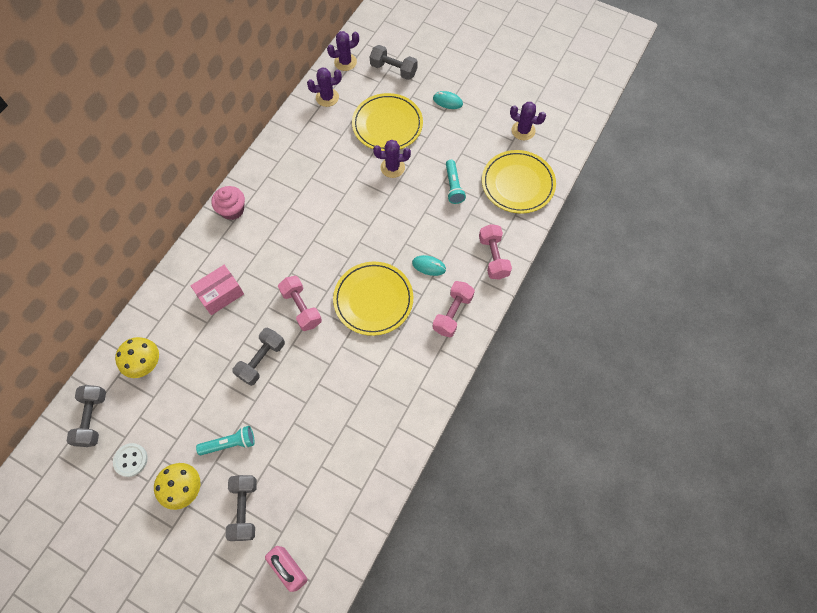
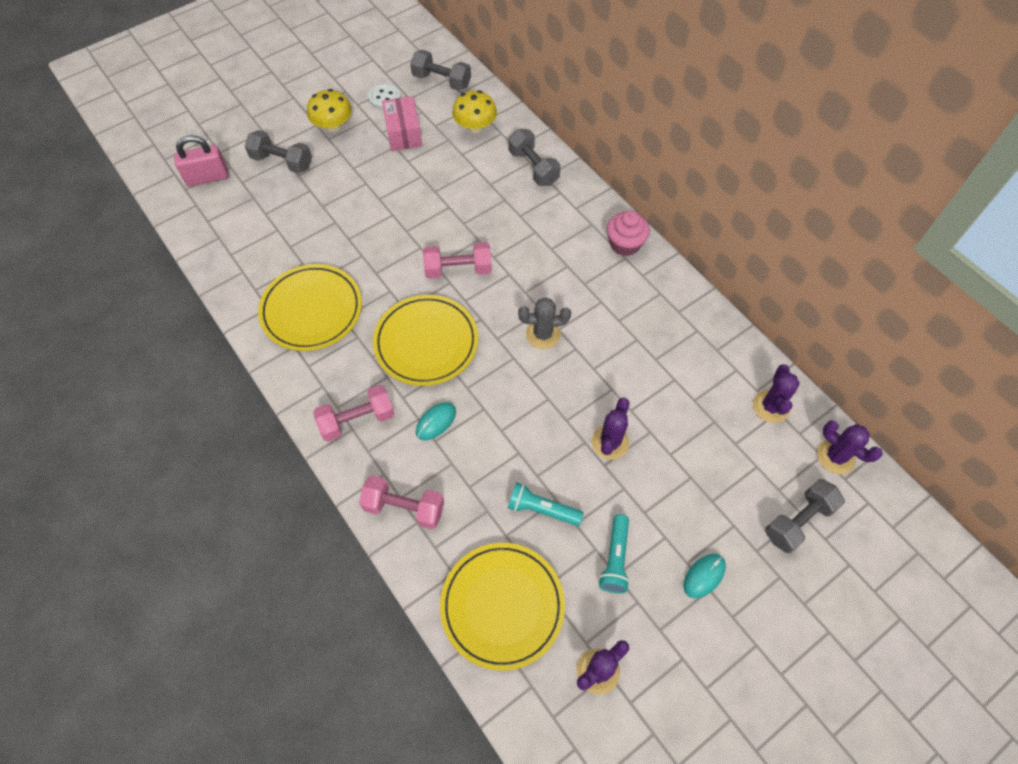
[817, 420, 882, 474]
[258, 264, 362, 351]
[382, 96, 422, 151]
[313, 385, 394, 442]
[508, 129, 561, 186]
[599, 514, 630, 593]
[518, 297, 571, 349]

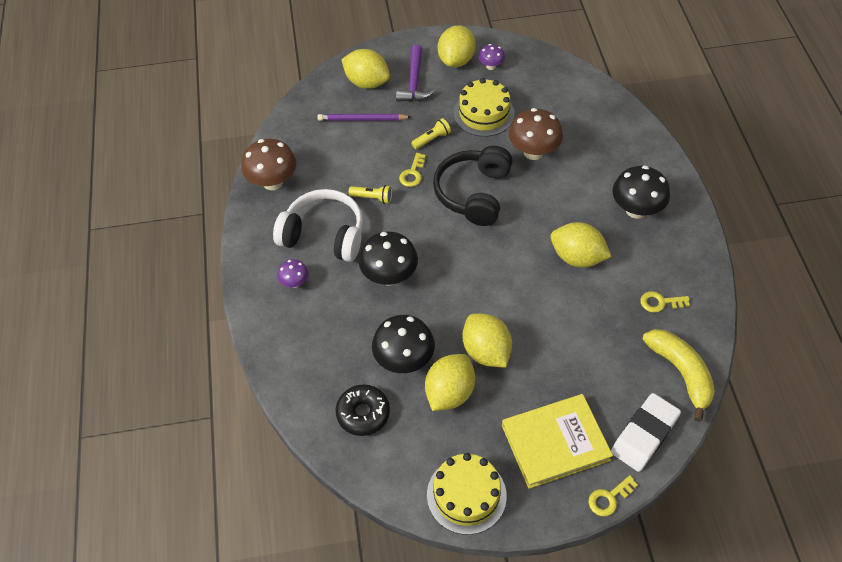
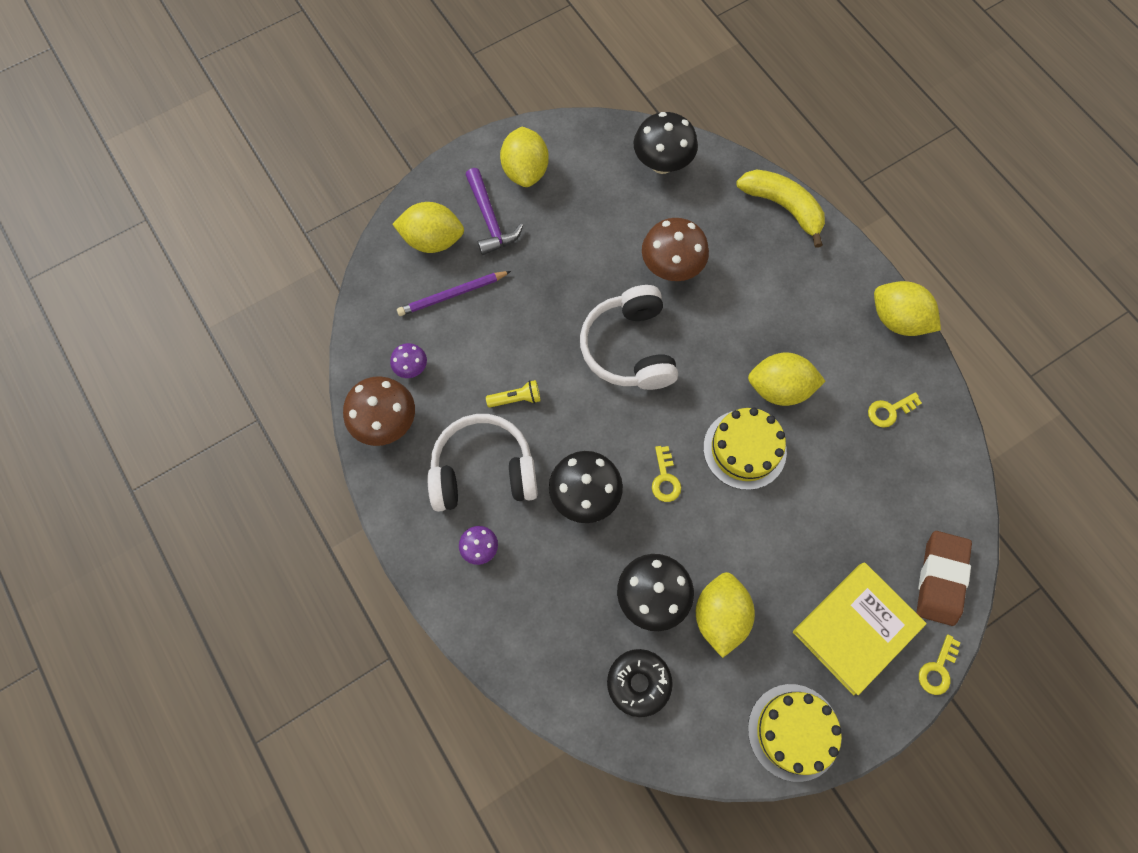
[390, 343, 427, 378]
[703, 408, 787, 490]
[411, 118, 451, 149] (first image)
[580, 285, 678, 390]
[652, 446, 681, 502]
[634, 112, 698, 174]
[874, 281, 941, 336]
[736, 169, 825, 248]
[916, 531, 972, 626]

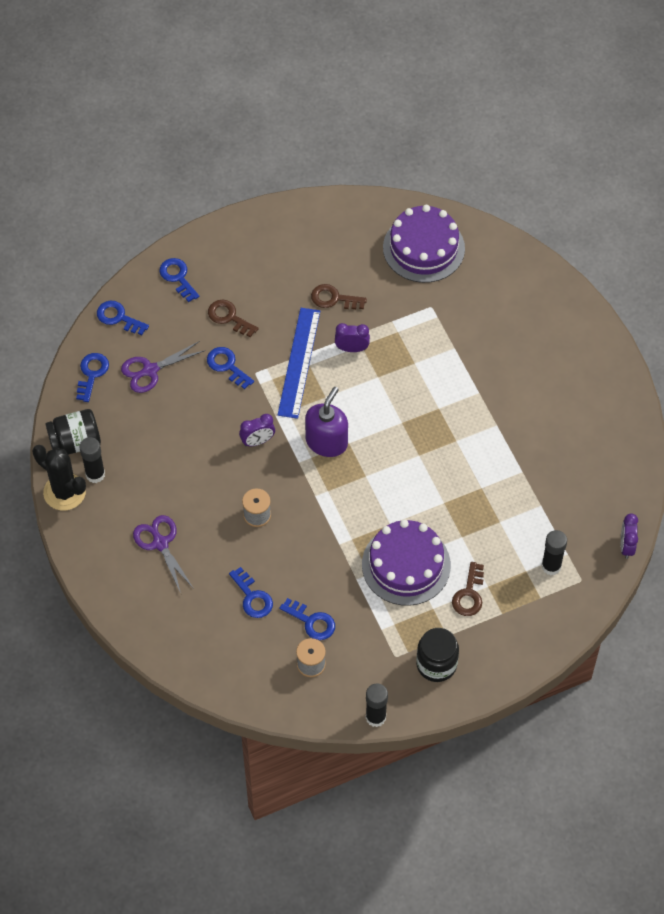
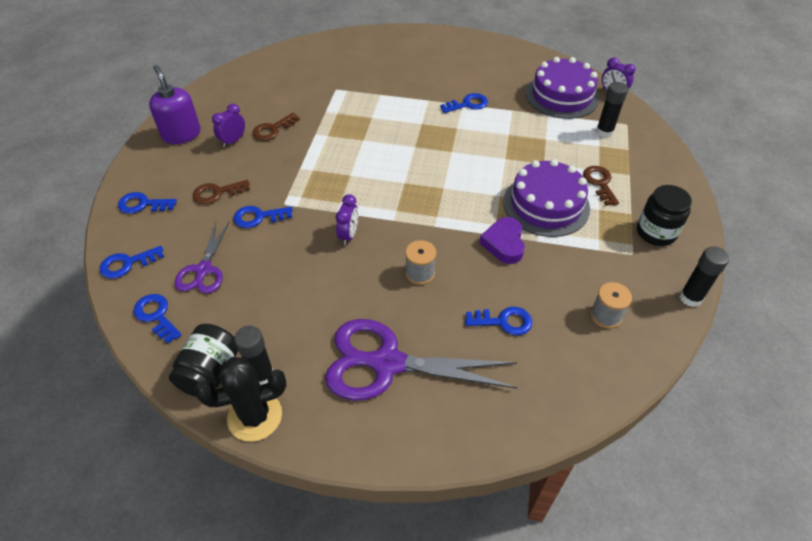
[526, 57, 599, 119]
[278, 308, 320, 419] (first image)
[212, 104, 245, 147]
[149, 65, 201, 144]
[325, 319, 517, 400]
[583, 166, 619, 206]
[440, 93, 488, 113]
[479, 217, 525, 264]

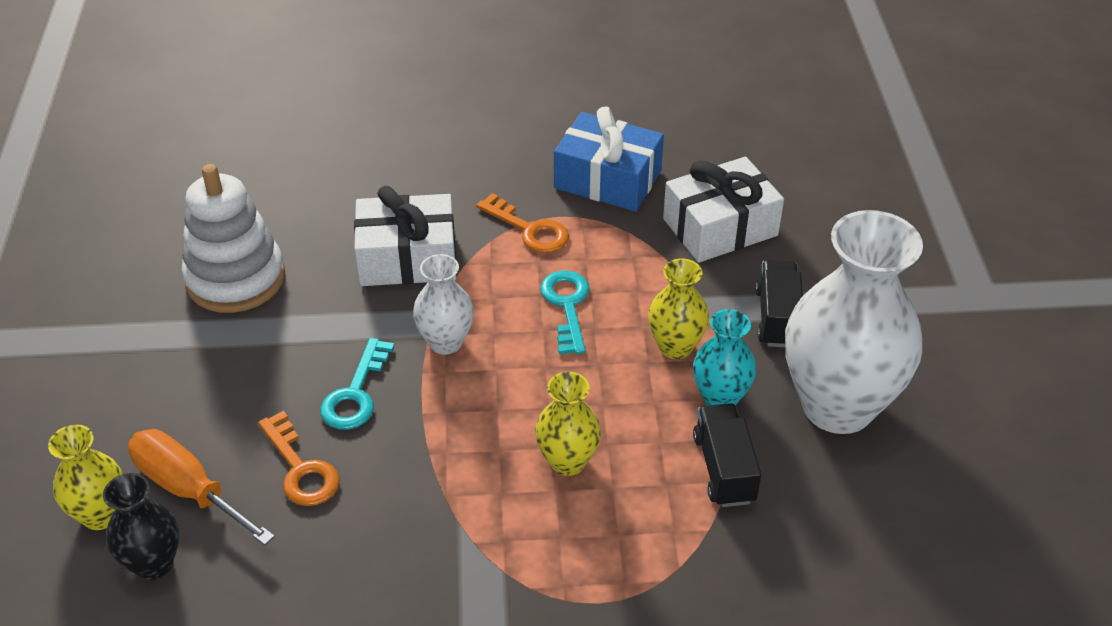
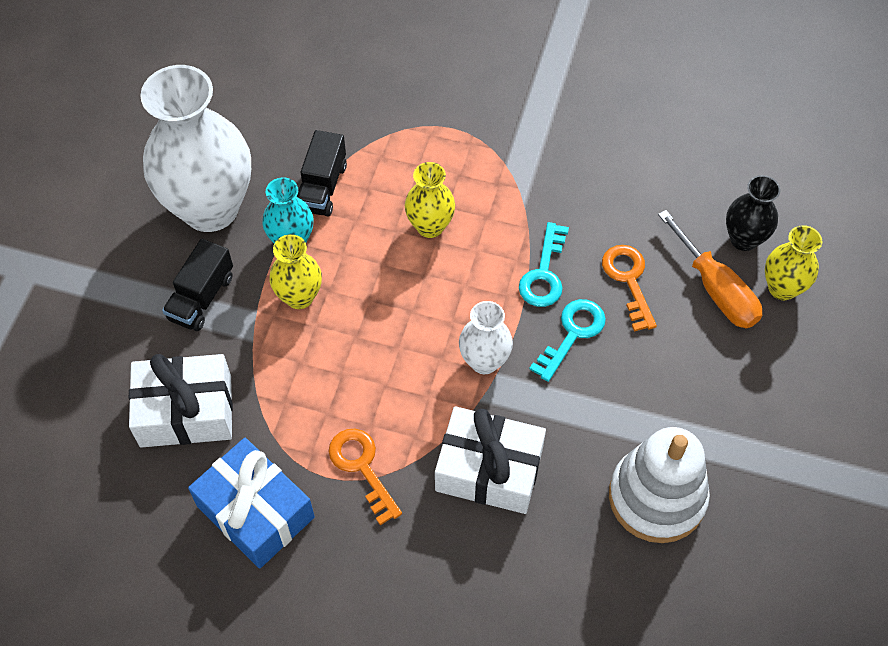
[519, 222, 569, 307]

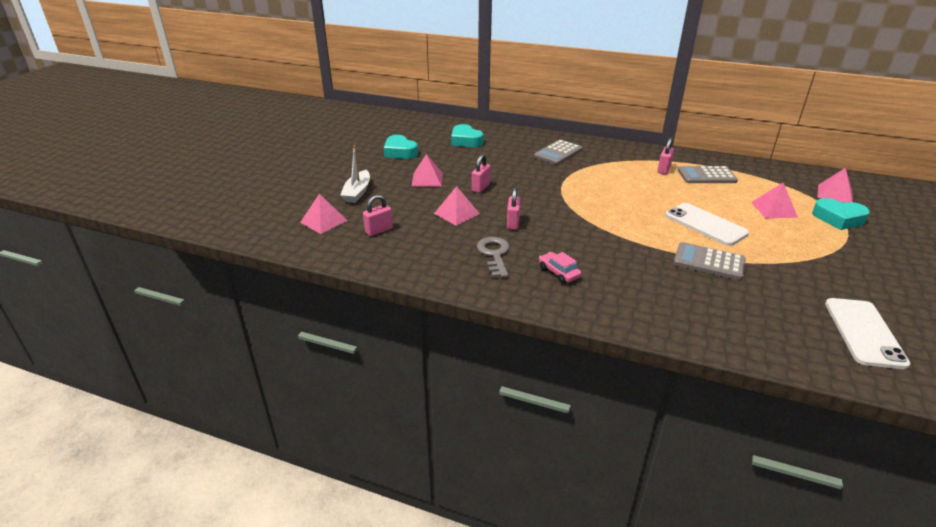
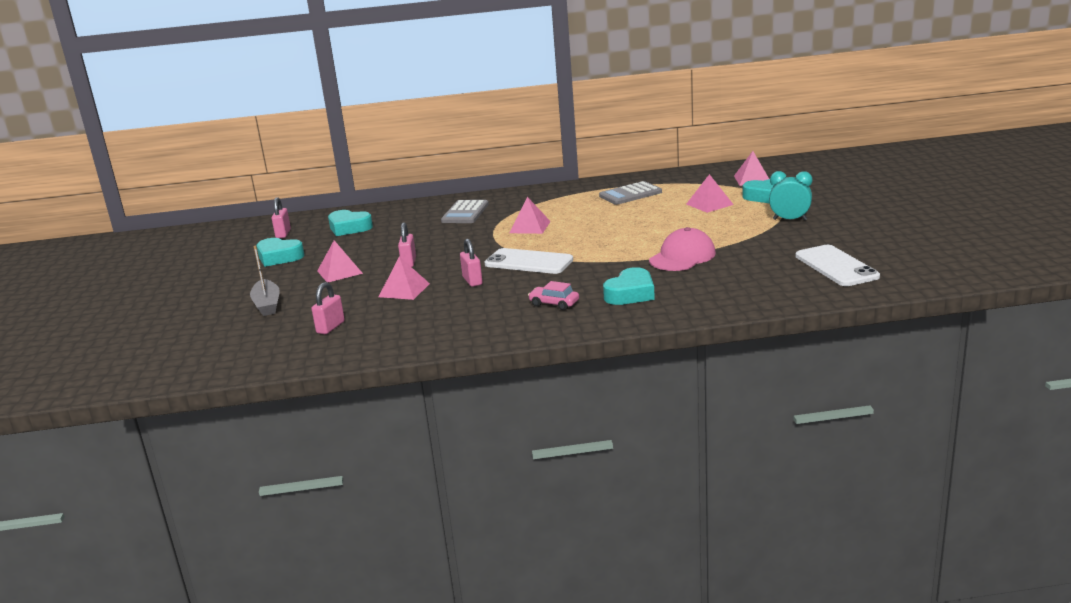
[271, 197, 291, 238]
[250, 245, 280, 316]
[510, 197, 551, 234]
[484, 248, 573, 274]
[477, 237, 510, 278] (first image)
[649, 227, 716, 271]
[769, 171, 812, 221]
[603, 267, 655, 305]

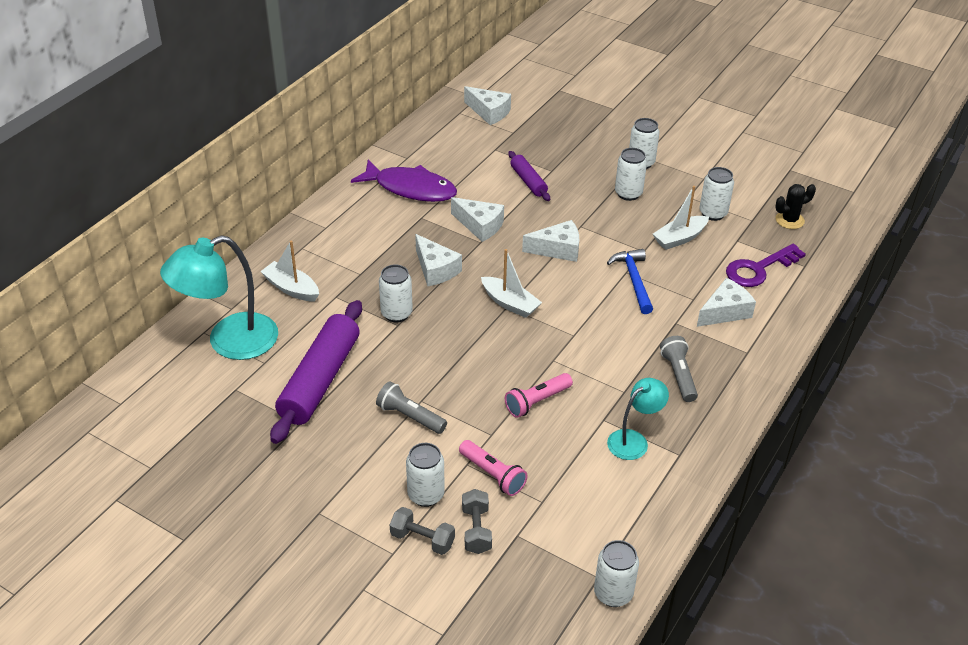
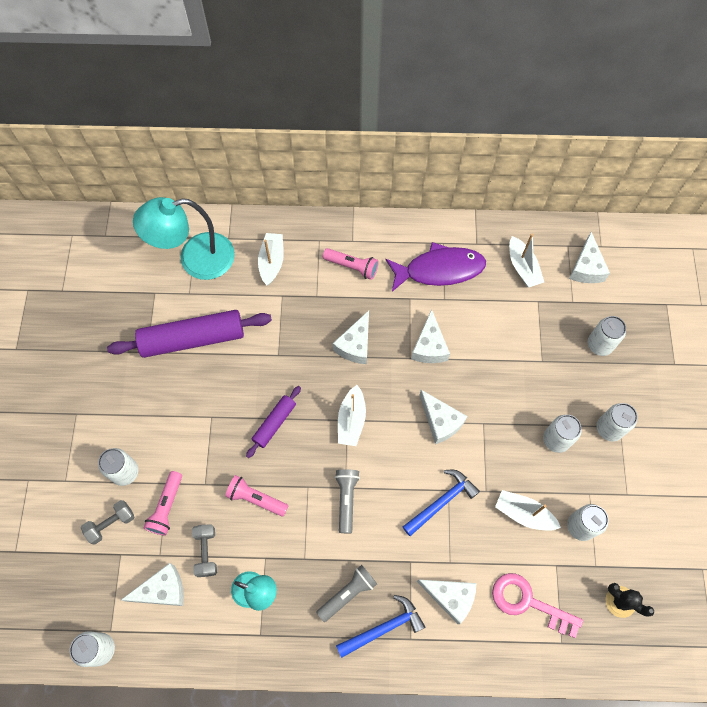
[246, 386, 301, 458]
[386, 242, 486, 292]
[133, 197, 235, 280]
[492, 573, 583, 638]
[587, 316, 626, 356]
[335, 469, 360, 533]
[192, 525, 217, 577]
[509, 234, 544, 287]
[323, 248, 379, 280]
[121, 563, 184, 606]
[336, 595, 425, 658]

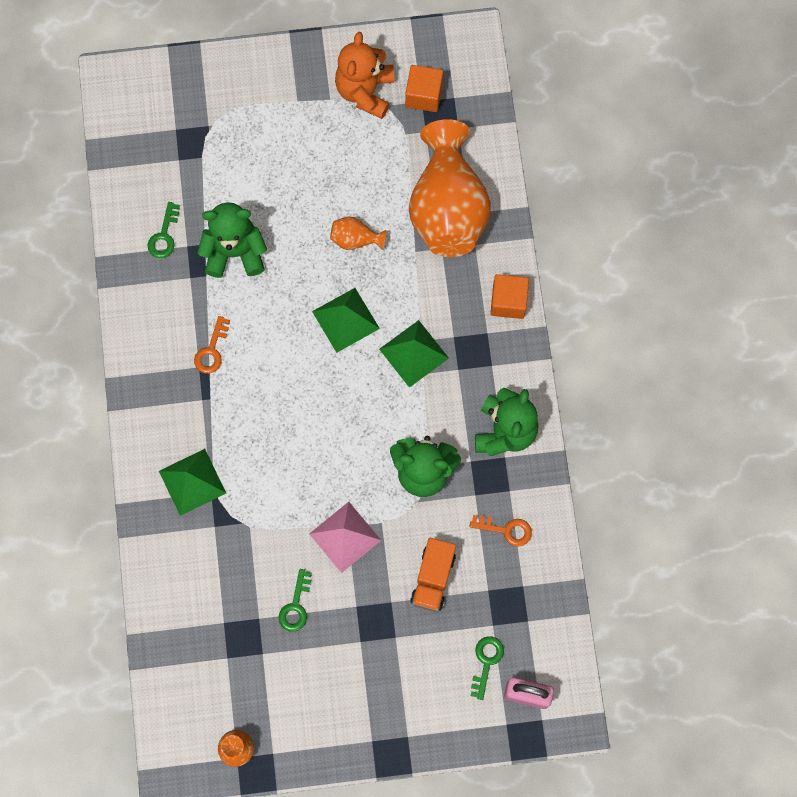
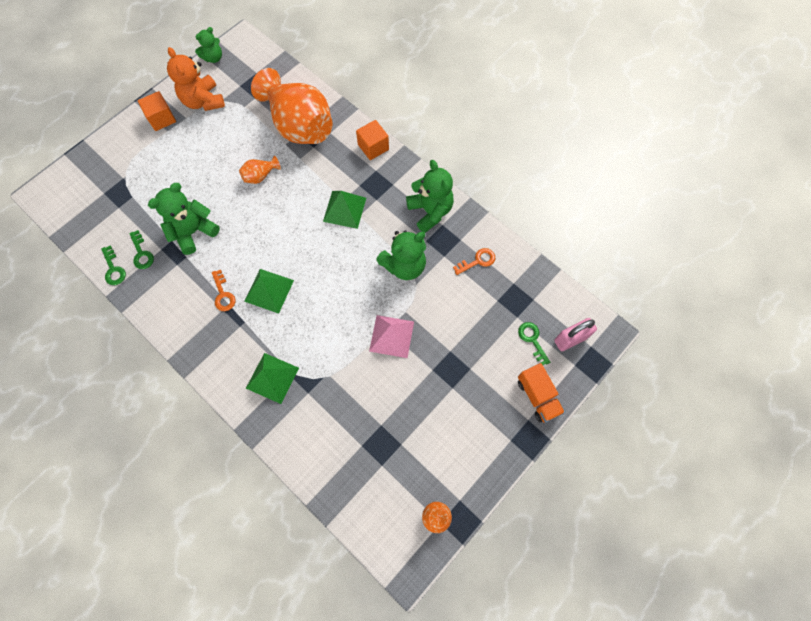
[138, 91, 176, 131]
[244, 269, 294, 314]
[518, 363, 565, 423]
[101, 246, 126, 285]
[195, 27, 222, 63]

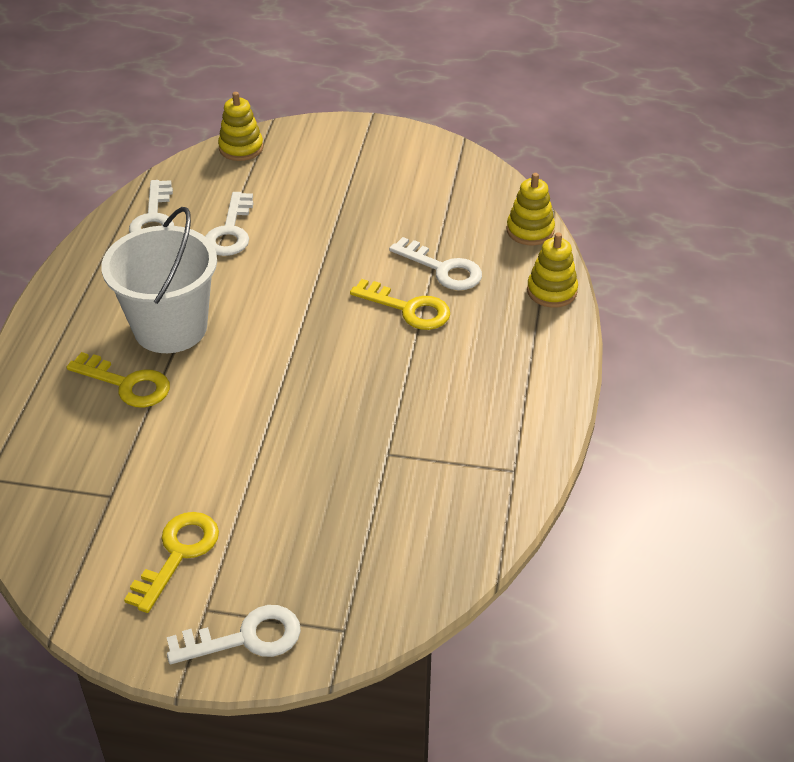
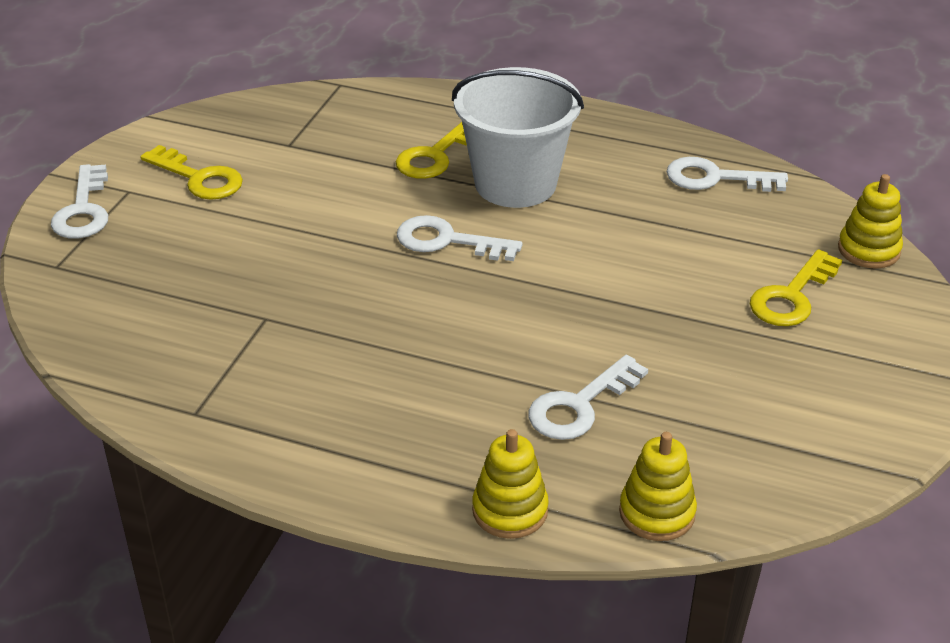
[397, 215, 523, 261]
[750, 249, 842, 326]

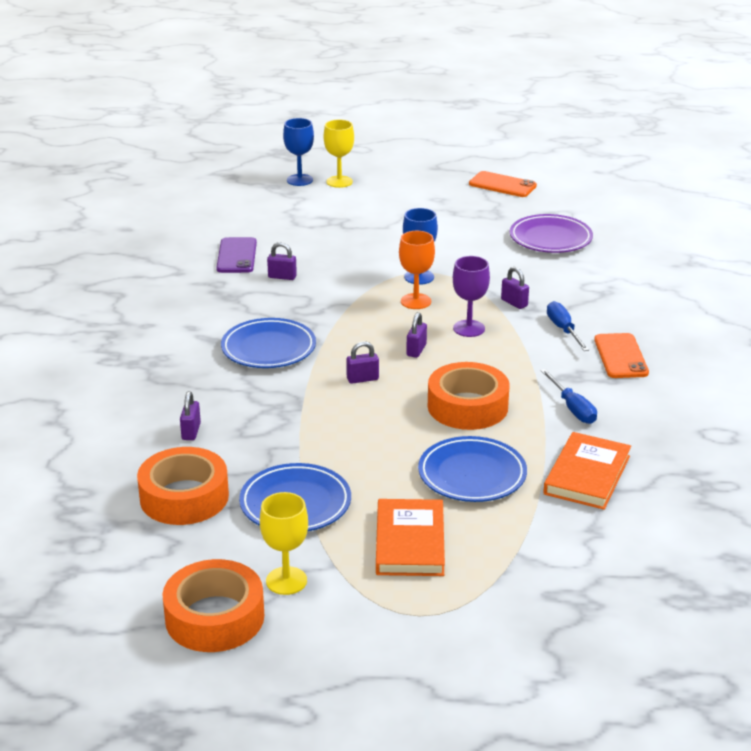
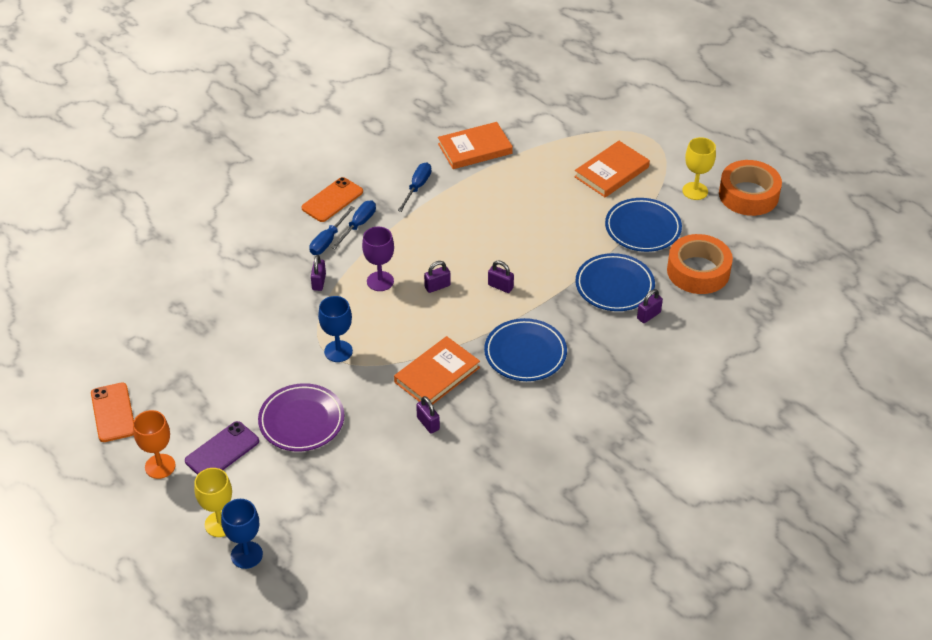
[258, 383, 344, 451]
[133, 410, 176, 479]
[185, 421, 259, 475]
[428, 362, 510, 430] (first image)
[575, 253, 655, 311]
[331, 200, 376, 249]
[394, 336, 480, 405]

